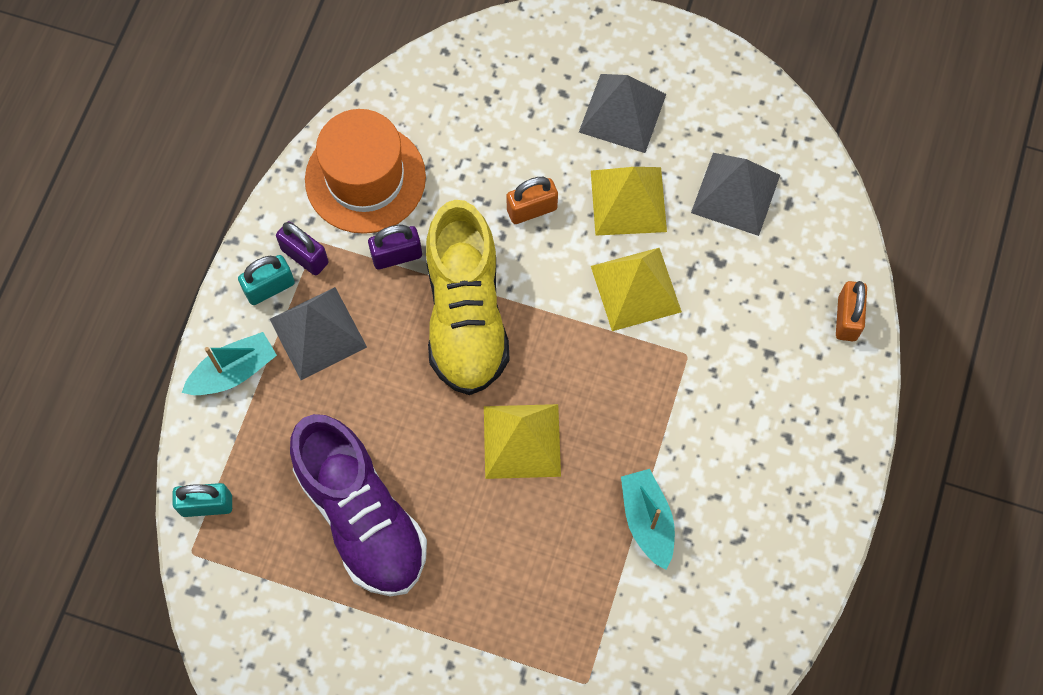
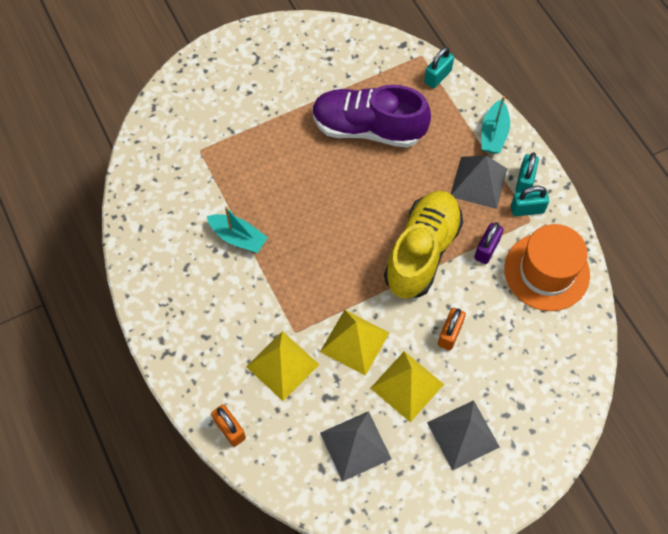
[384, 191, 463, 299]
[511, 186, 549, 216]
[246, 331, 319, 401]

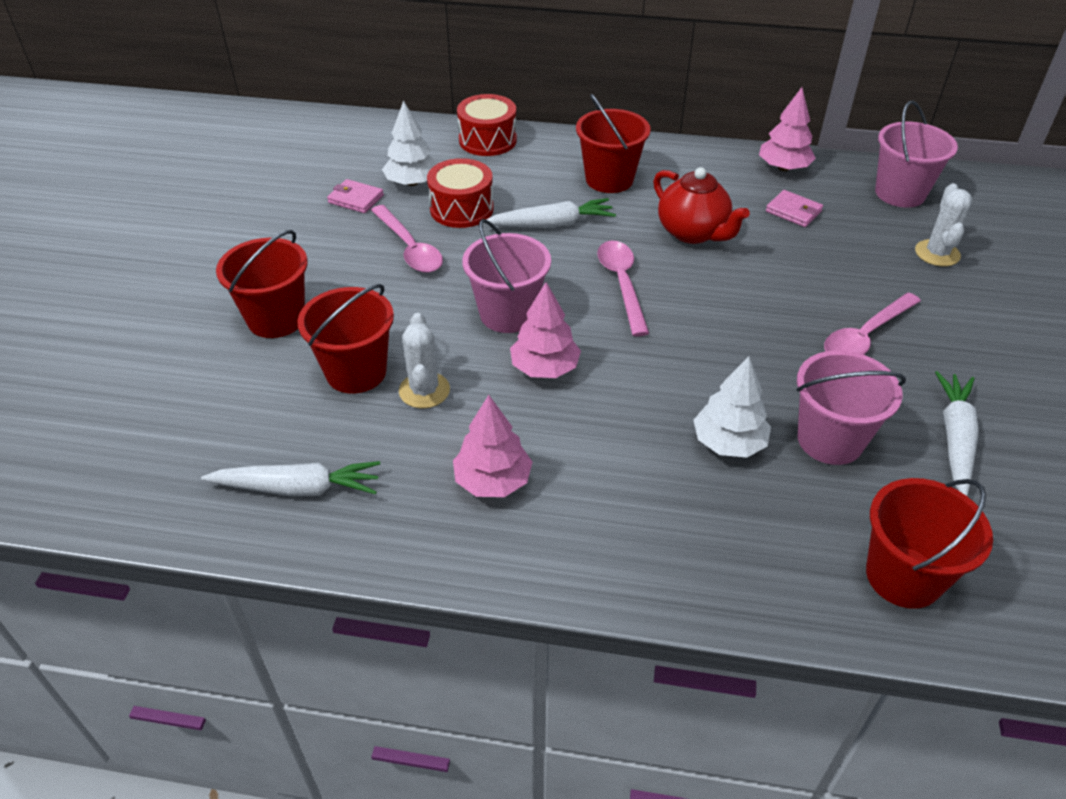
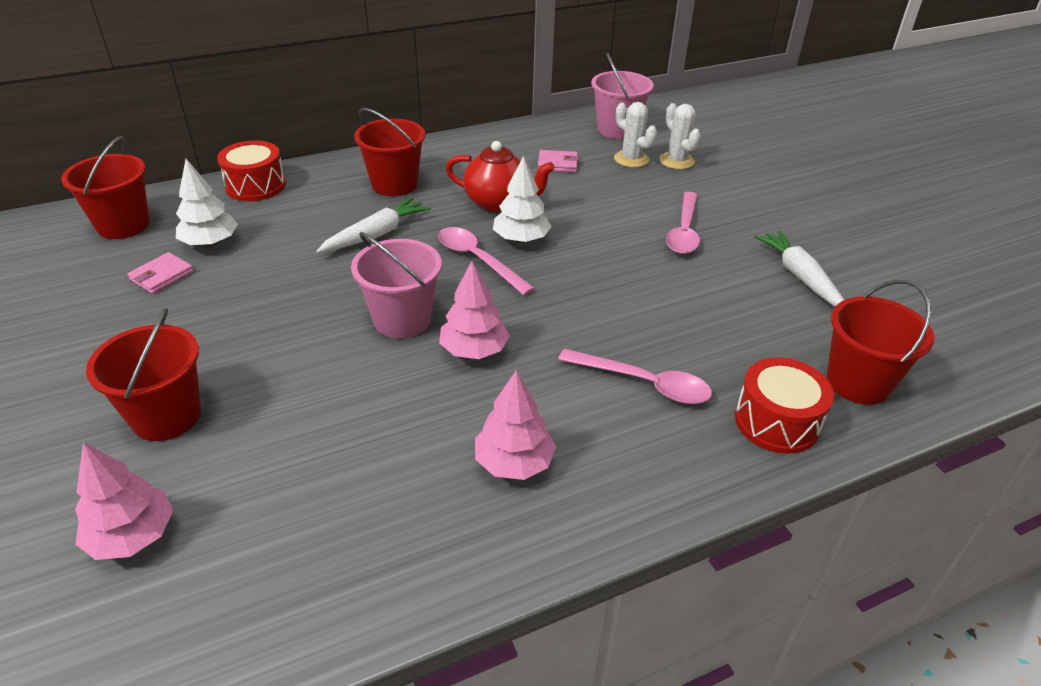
[75, 442, 174, 560]
[735, 357, 834, 454]
[127, 252, 194, 294]
[558, 349, 712, 404]
[61, 136, 150, 239]
[614, 102, 657, 168]
[797, 350, 906, 465] (first image)
[493, 156, 552, 243]
[201, 461, 380, 496] (first image)

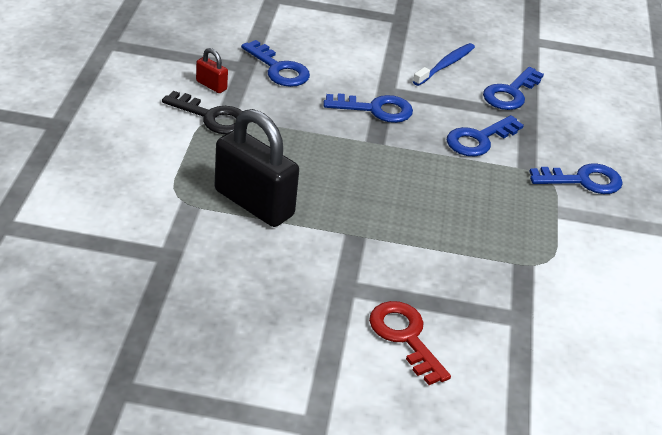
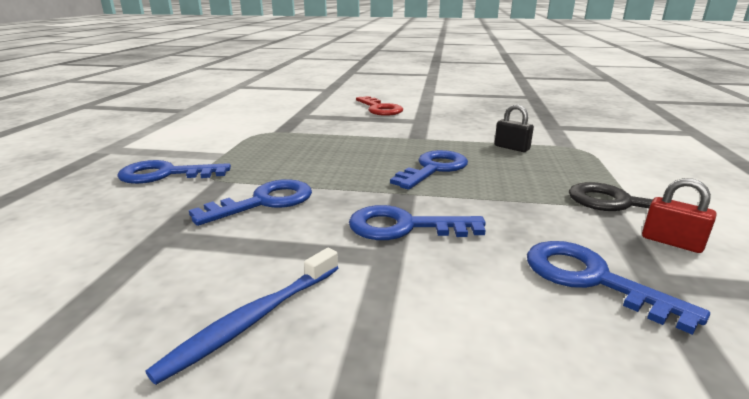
[390, 150, 468, 190]
[494, 104, 534, 152]

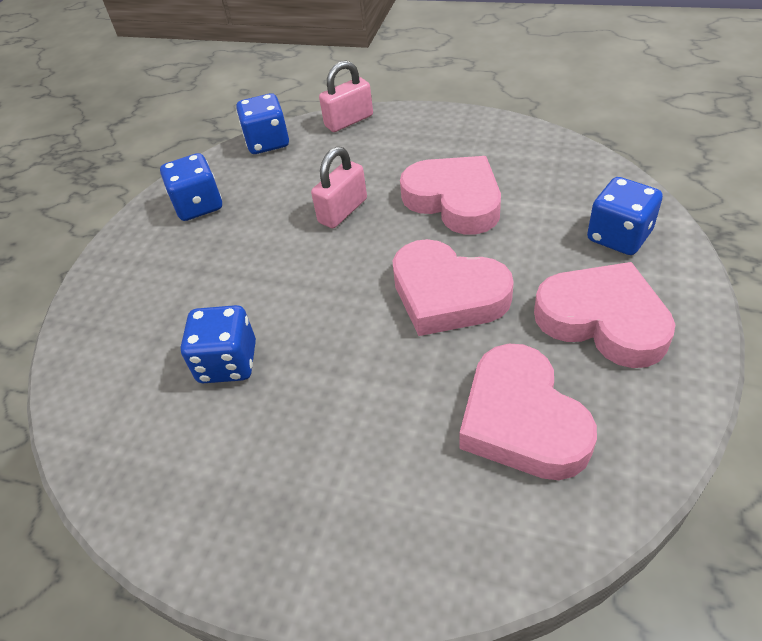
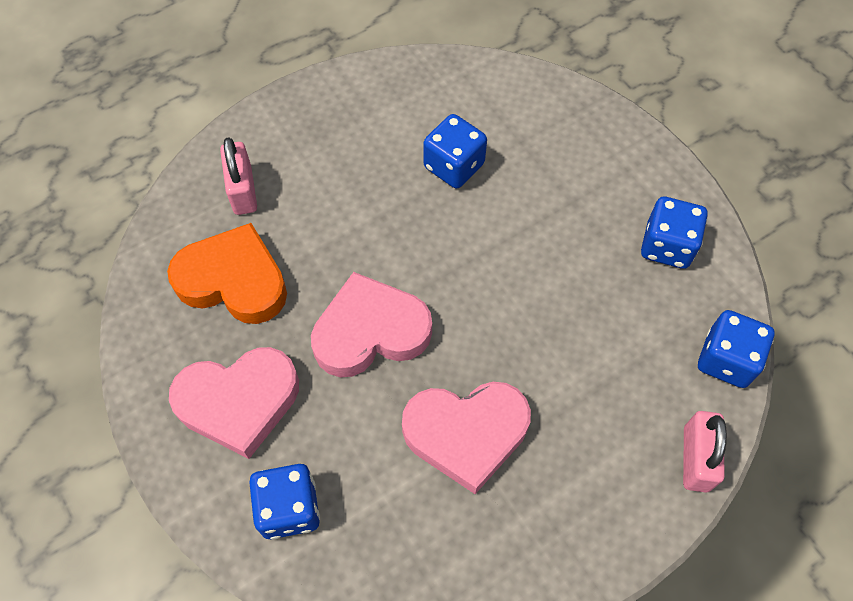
[220, 137, 257, 215]
[167, 223, 287, 324]

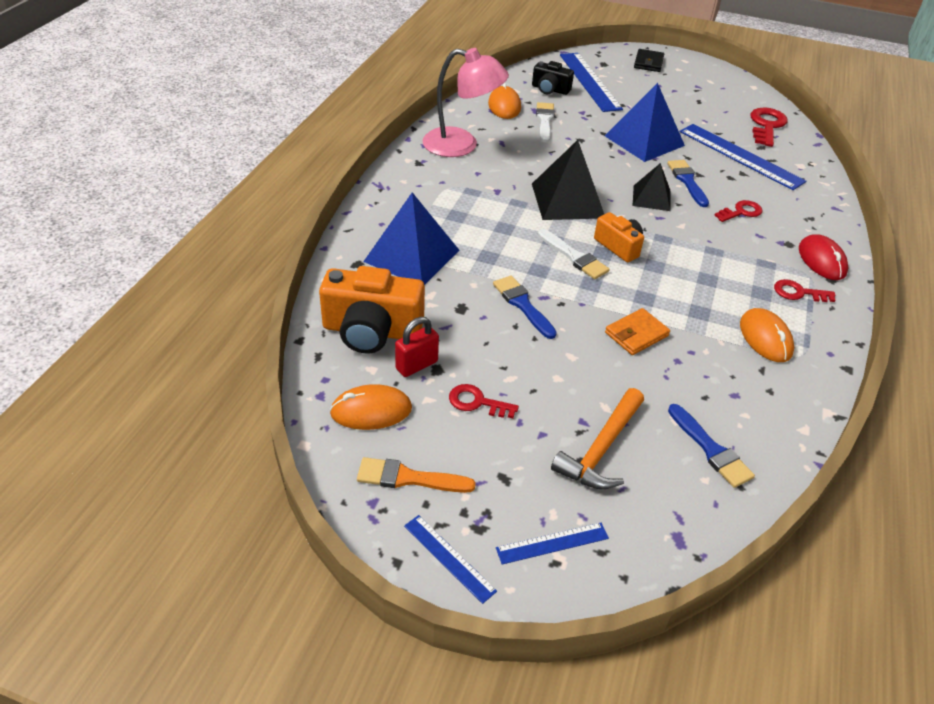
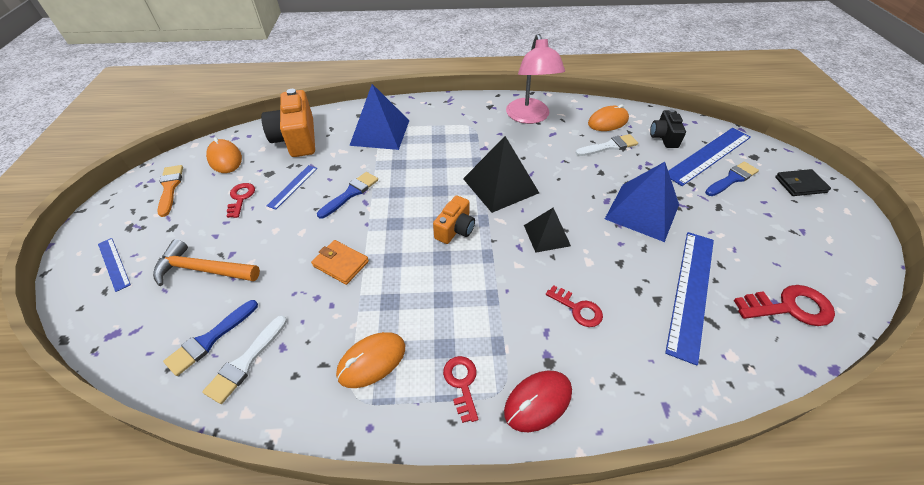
[705, 162, 759, 196]
[202, 315, 287, 404]
[395, 317, 439, 377] (first image)
[267, 165, 317, 210]

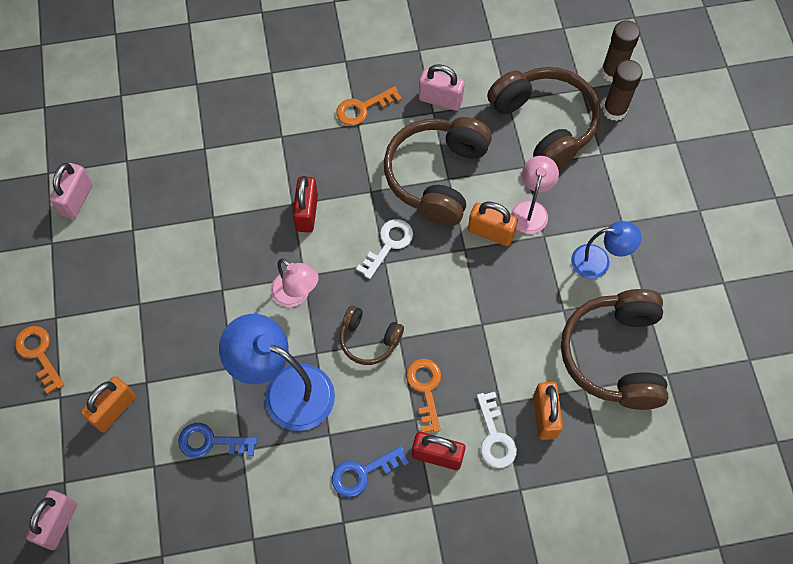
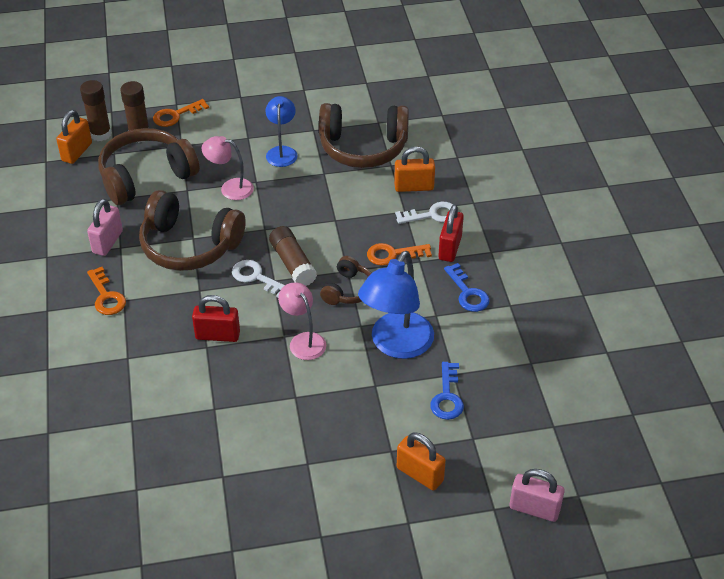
[50, 163, 93, 219] (first image)
[56, 110, 92, 164]
[278, 282, 326, 360]
[153, 99, 209, 127]
[269, 226, 317, 286]

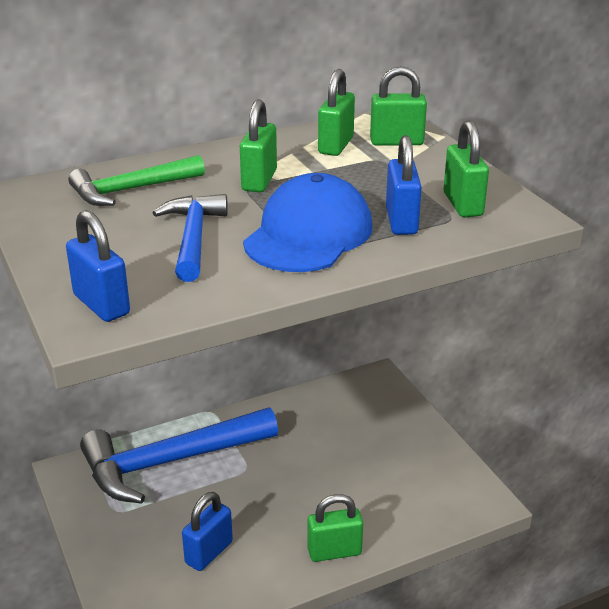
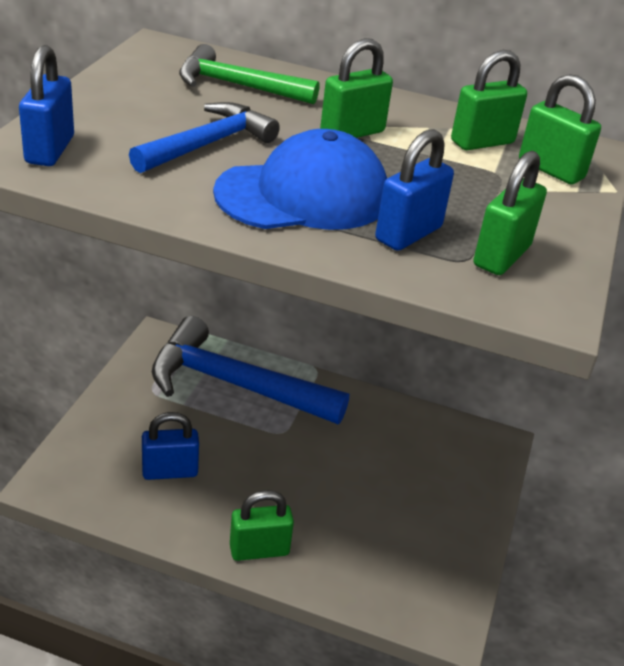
[230, 490, 294, 561]

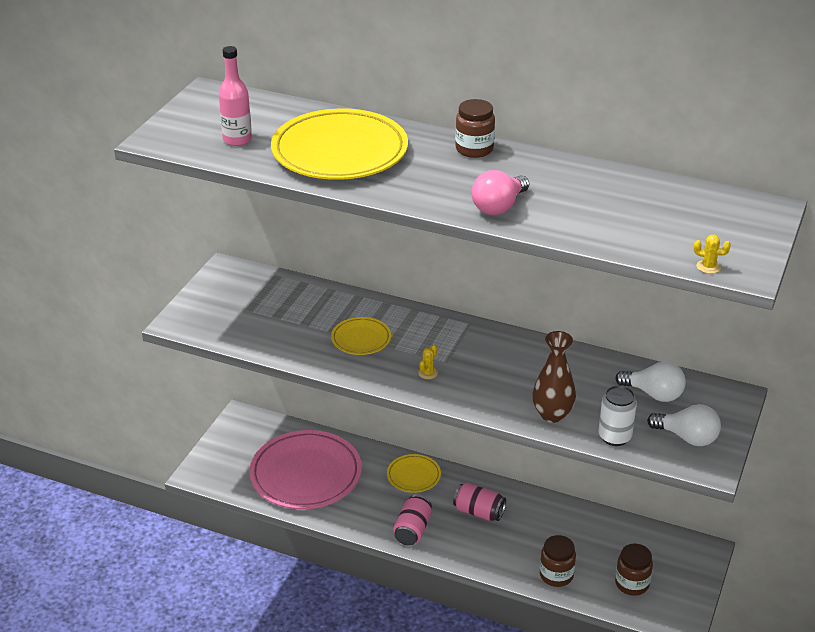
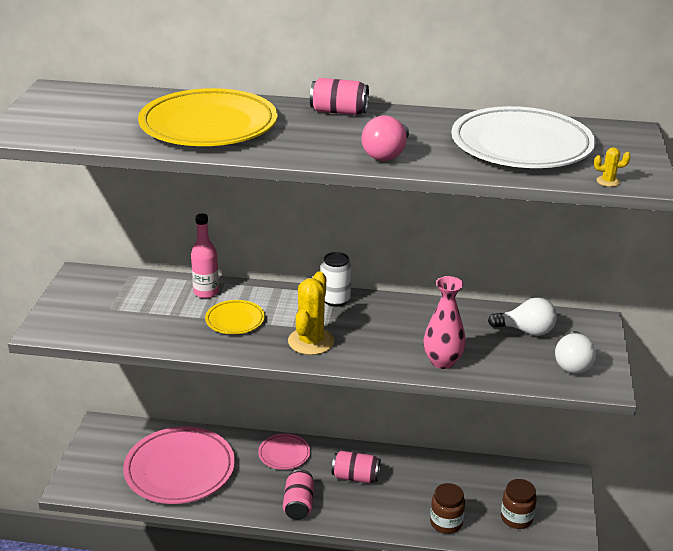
[191, 213, 219, 298]
[310, 78, 369, 115]
[423, 276, 466, 369]
[288, 271, 334, 355]
[321, 252, 351, 307]
[555, 331, 596, 374]
[258, 434, 310, 470]
[451, 106, 596, 168]

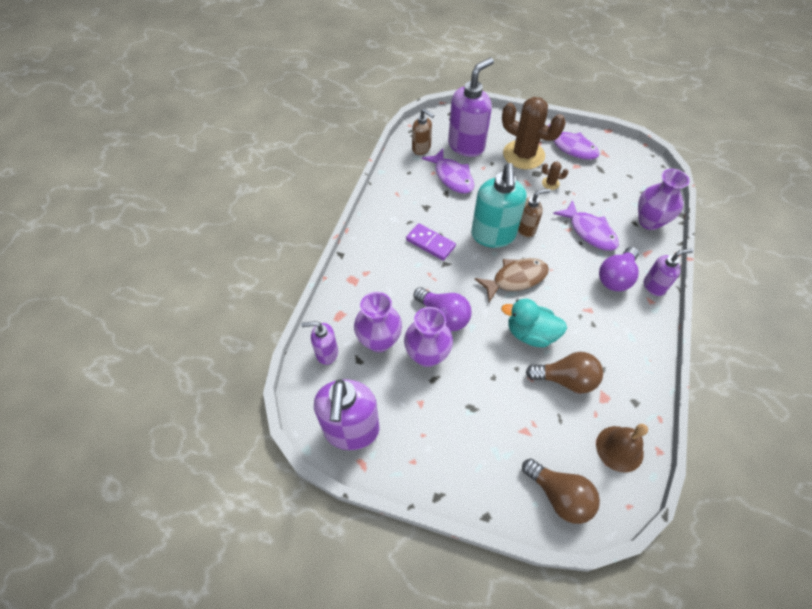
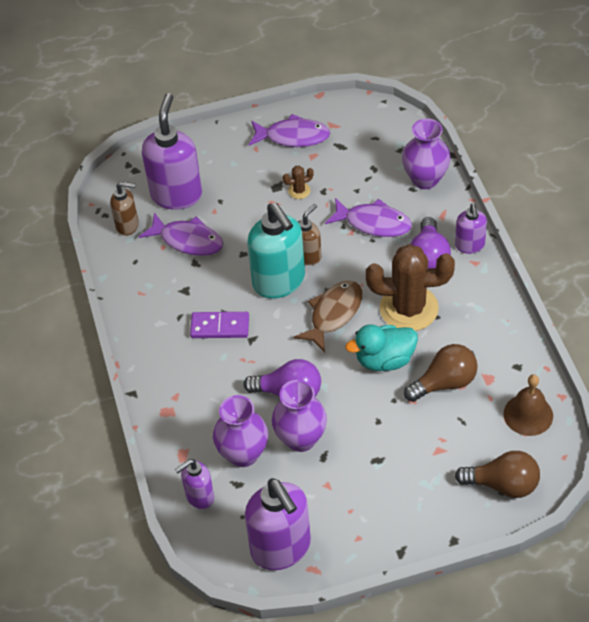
[366, 244, 455, 331]
[455, 203, 487, 254]

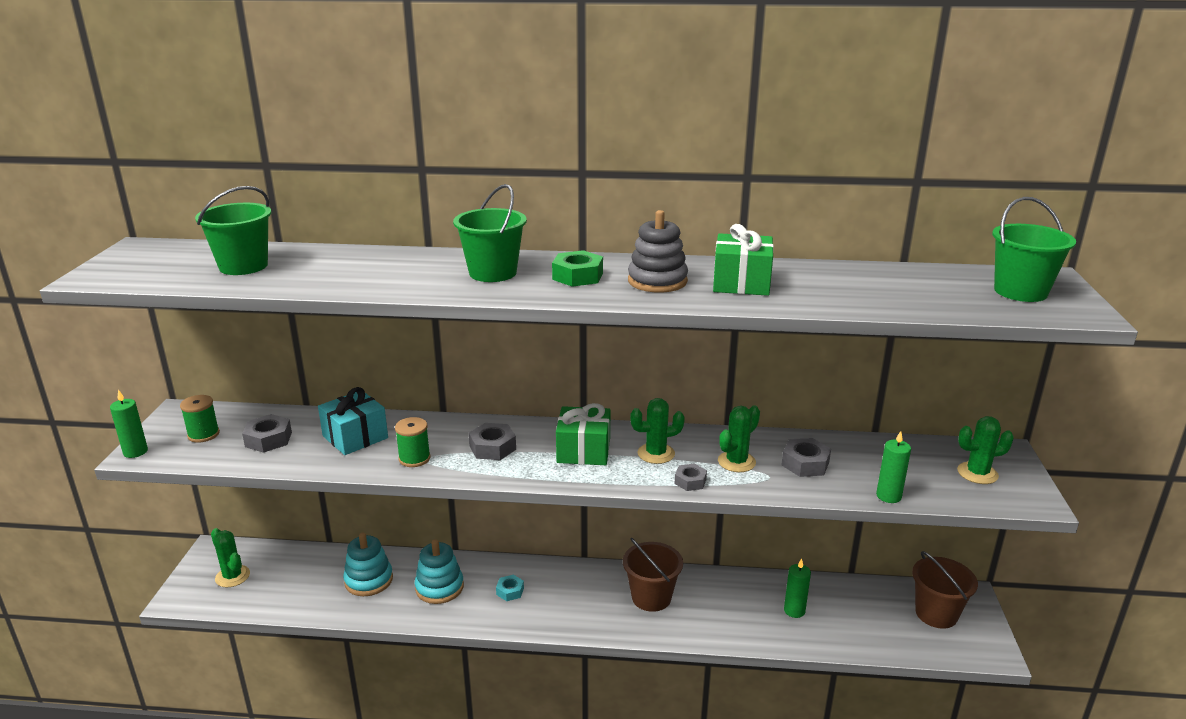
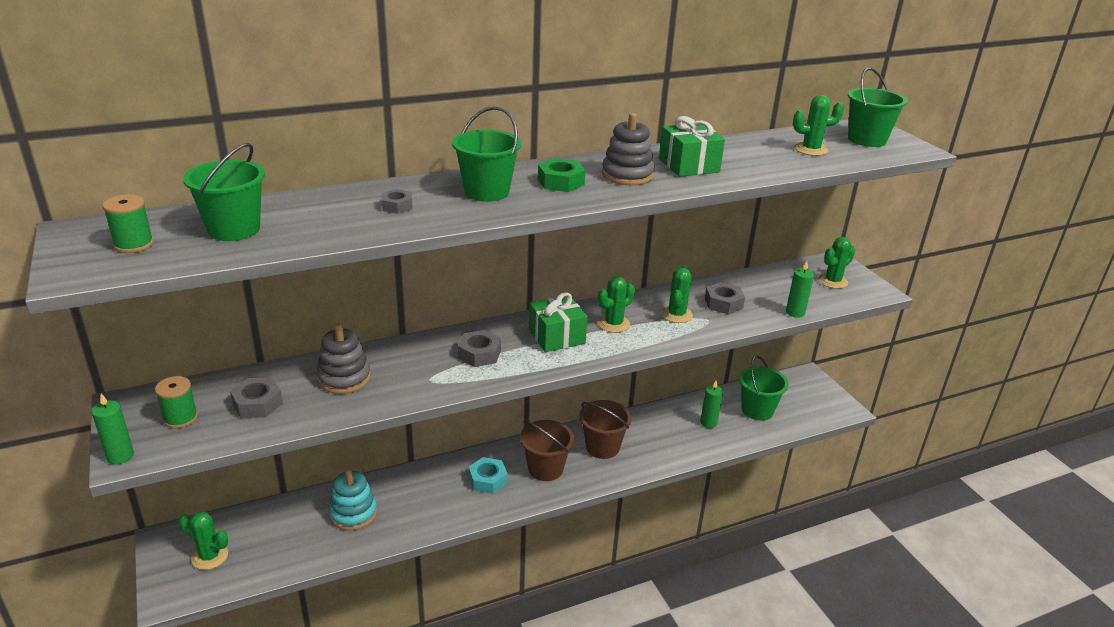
[317, 324, 371, 394]
[102, 194, 154, 253]
[381, 189, 413, 214]
[415, 539, 464, 604] (first image)
[520, 420, 574, 481]
[469, 457, 508, 494]
[793, 95, 844, 156]
[739, 356, 789, 421]

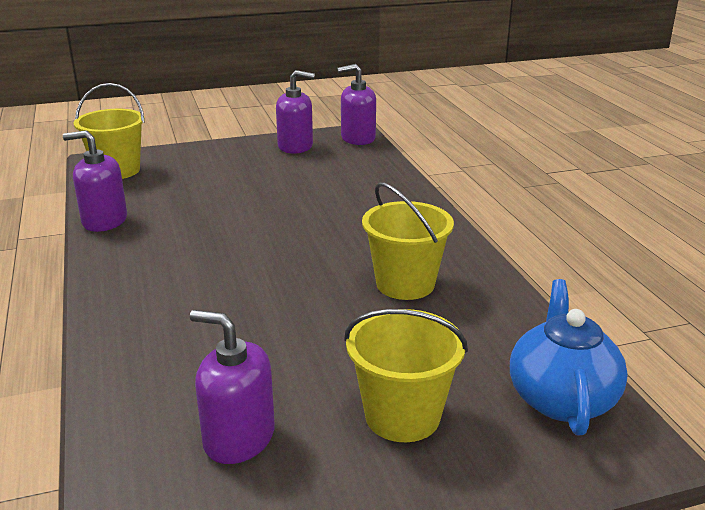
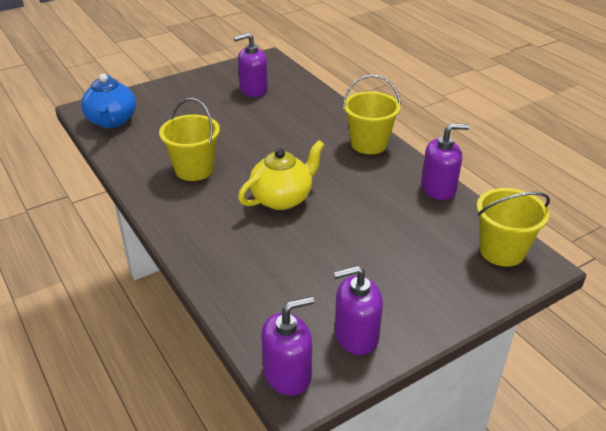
[343, 75, 401, 154]
[234, 33, 268, 97]
[238, 140, 325, 210]

